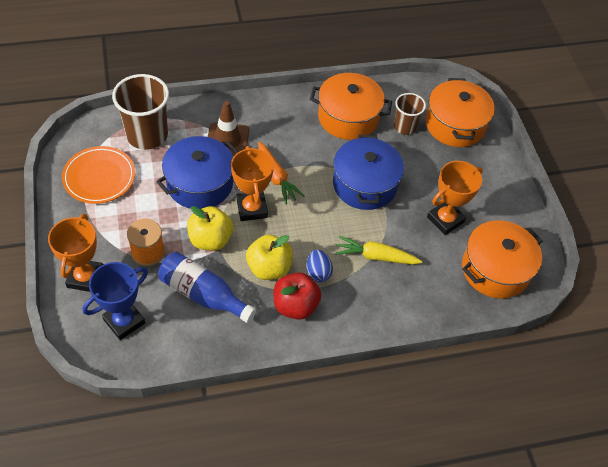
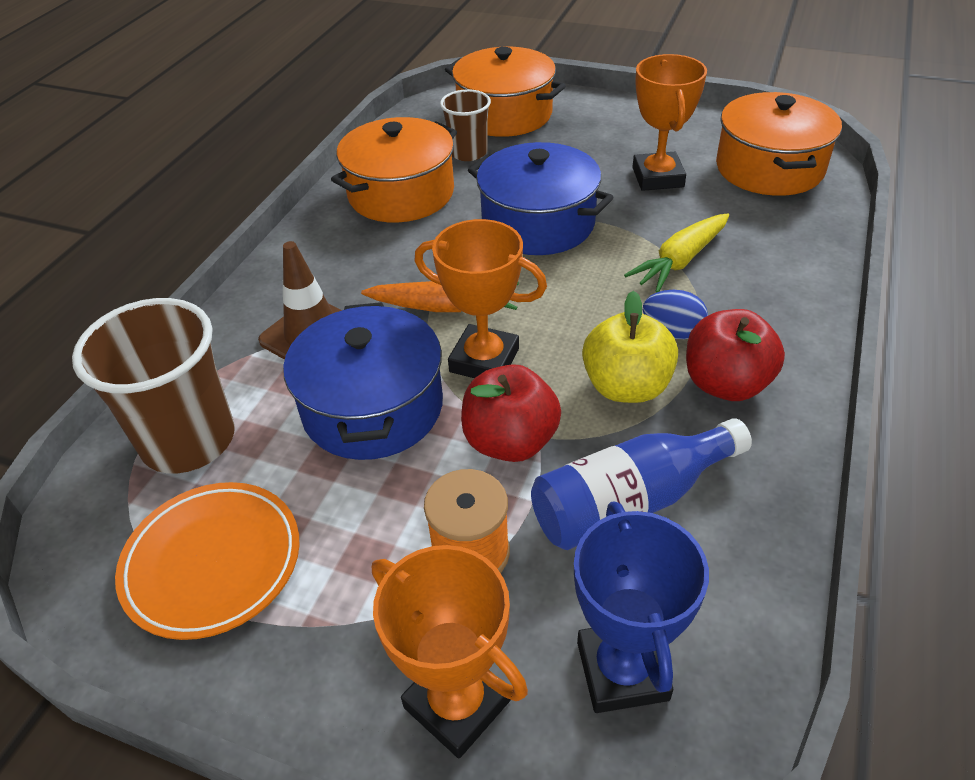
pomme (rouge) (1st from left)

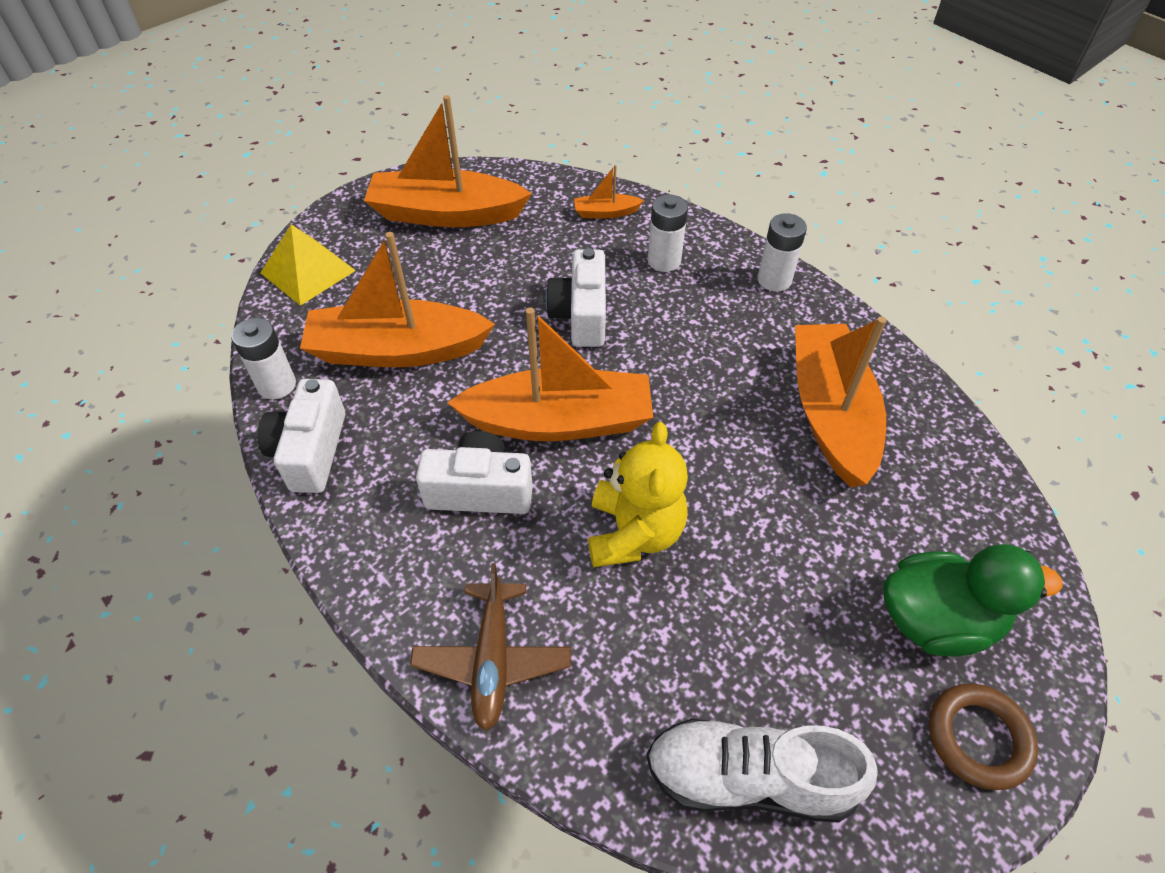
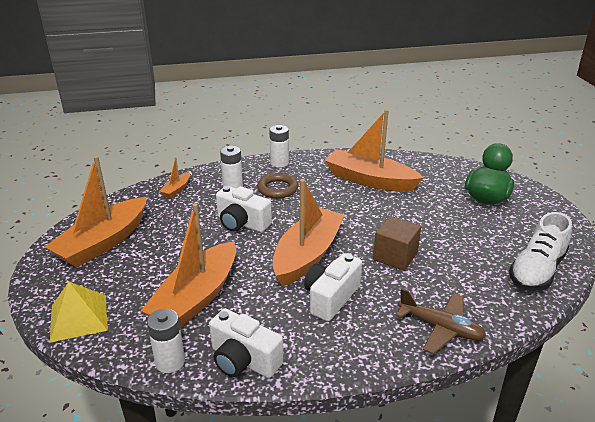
cube (marron)
anneau (marron)

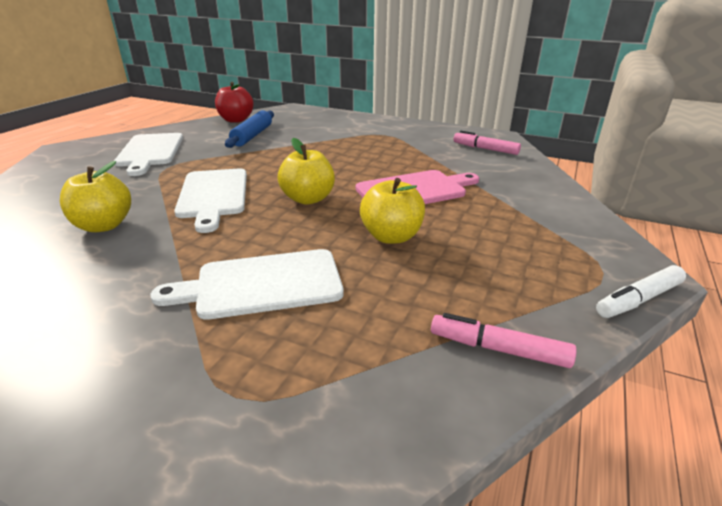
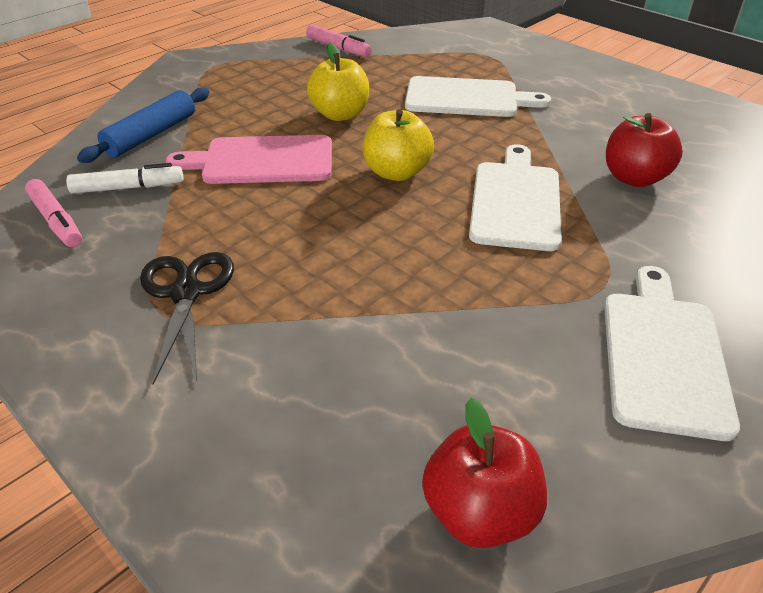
pomme (rouge) (2nd from left)
rouleau à pâtisserie (bleu)
feutre (blanc)
ciseaux (noir)

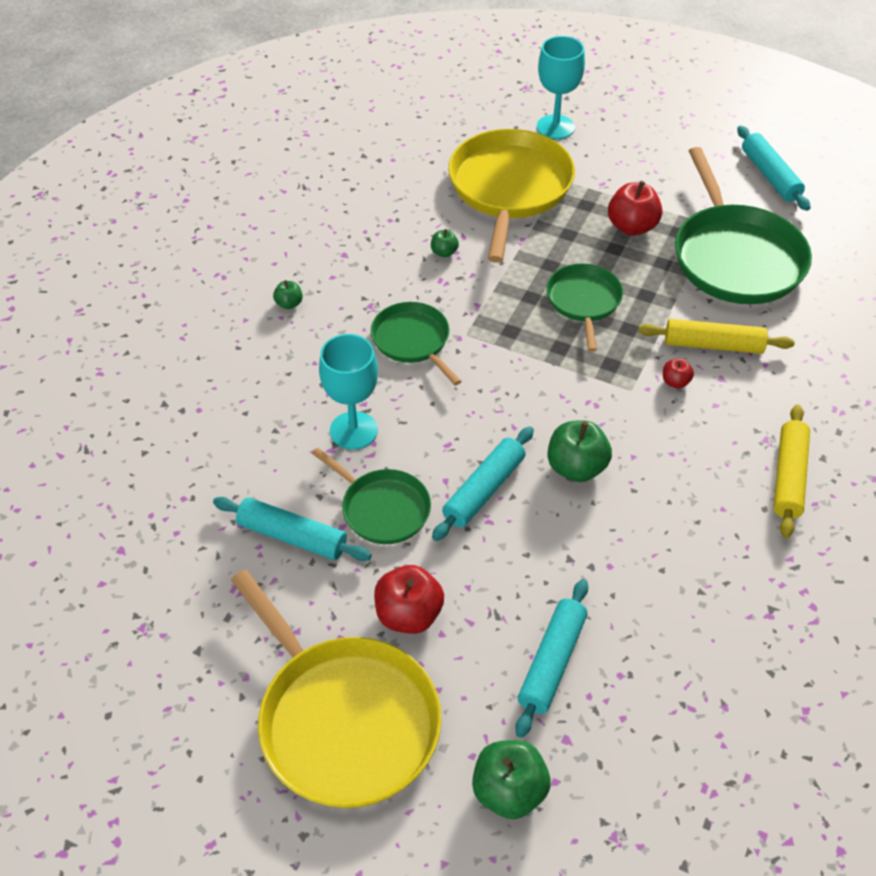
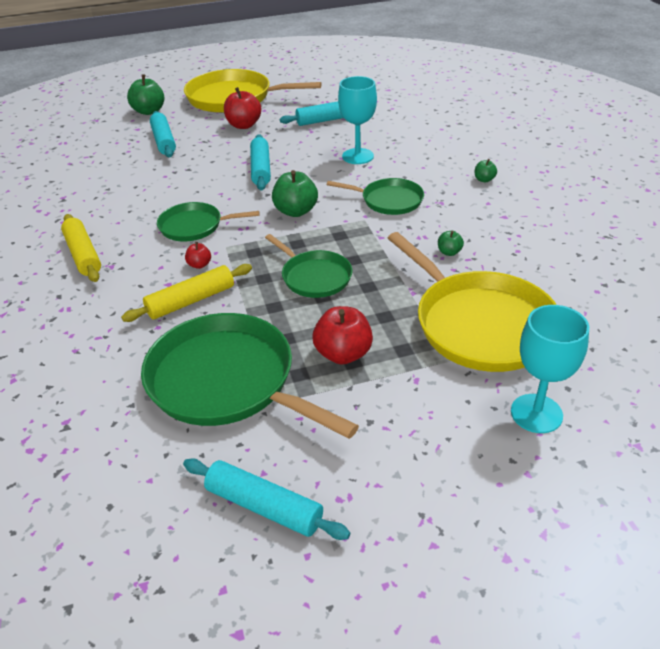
poêle (vert) (1st from left)
pomme (vert) (2nd from left)

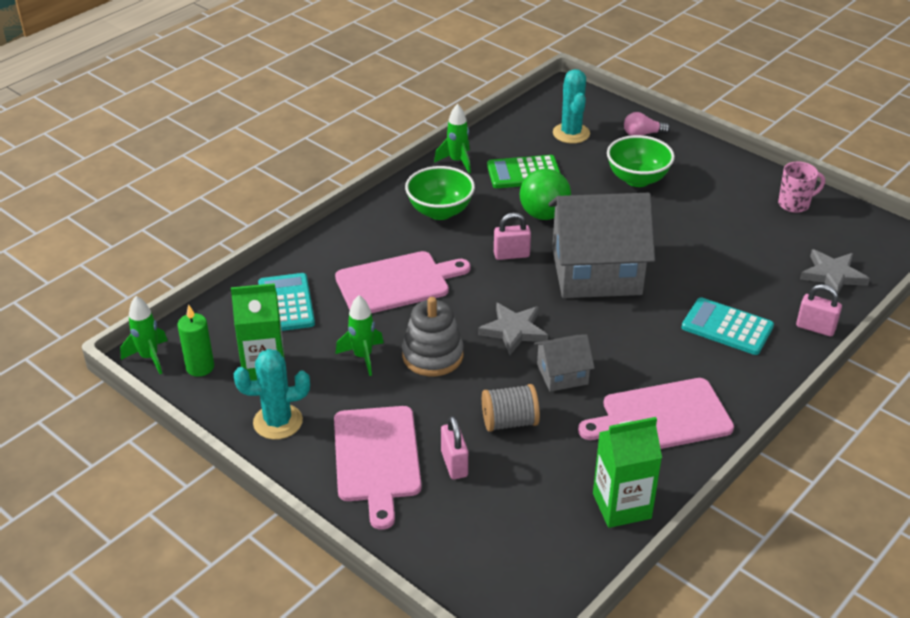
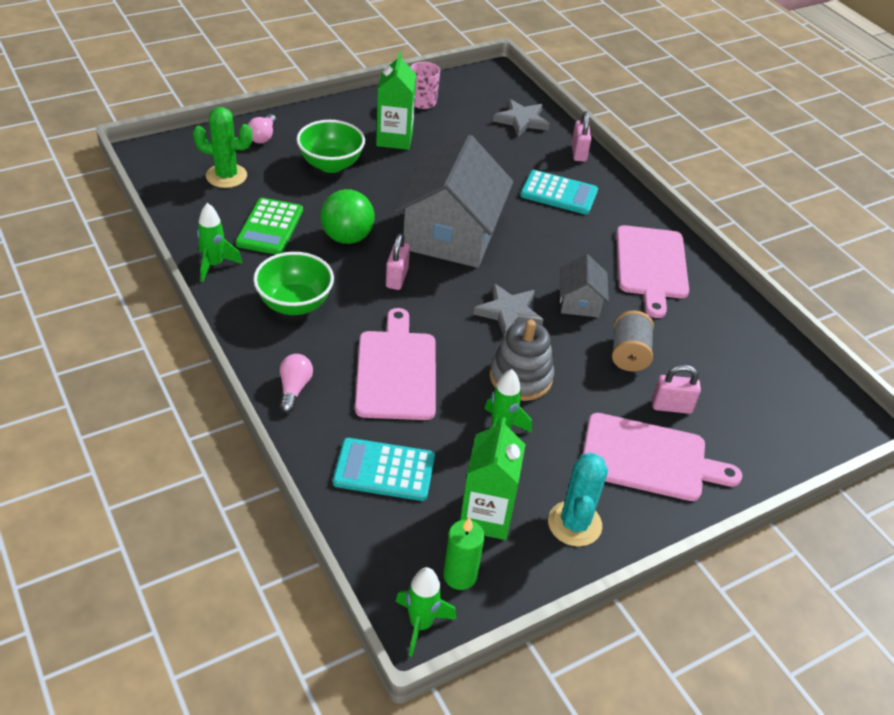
cactus (vert)
brique de lait (vert) (1st from left)
calculatrice (turquoise) (2nd from left)
cadenas (rose) (2nd from left)
ampoule (rose) (2nd from left)

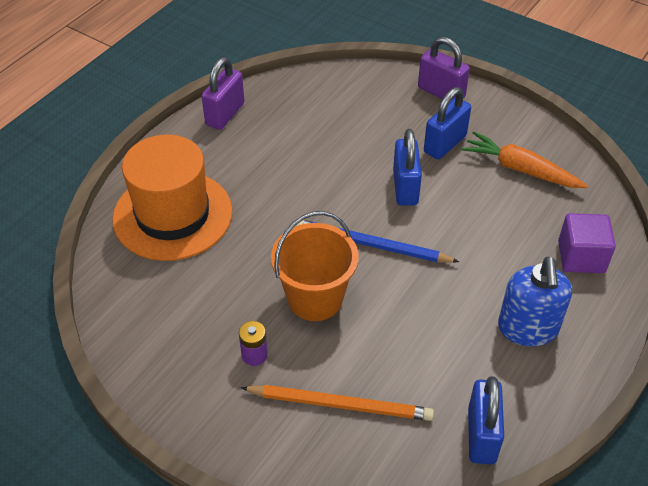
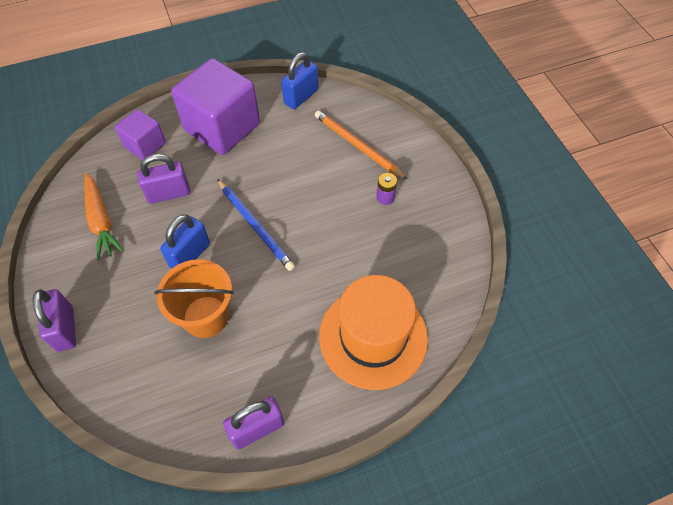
seau (orange)
cadenas (bleu) (2nd from left in the first image)
cube (violet) (2nd from left)
cadenas (violet) (2nd from left)

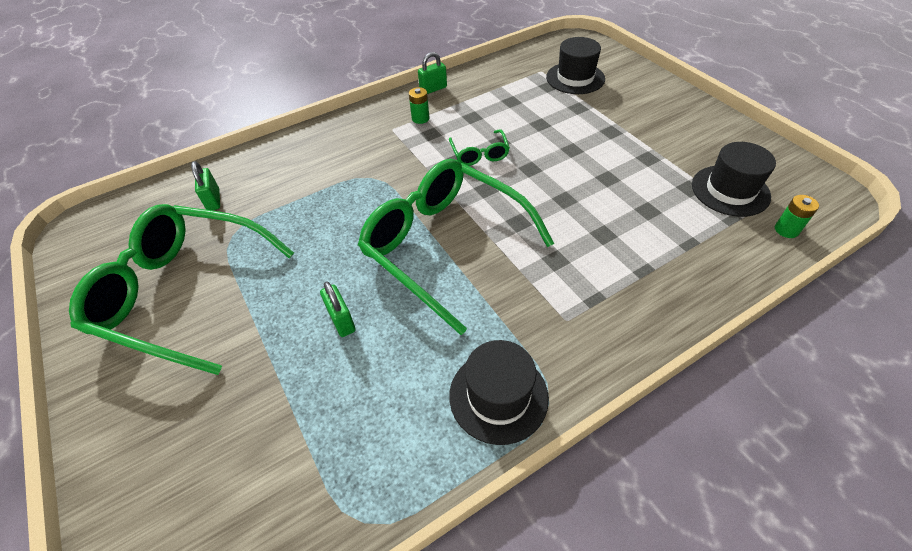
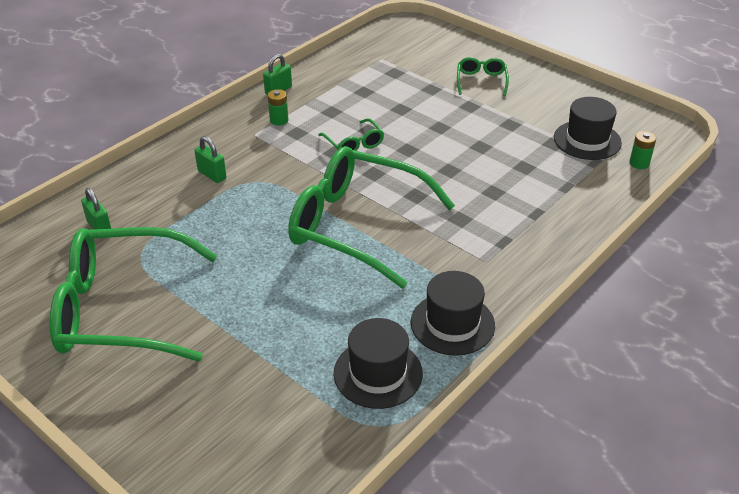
cadenas (vert) (2nd from left)
chapeau (noir) (1st from left)
lunettes (vert) (4th from left)

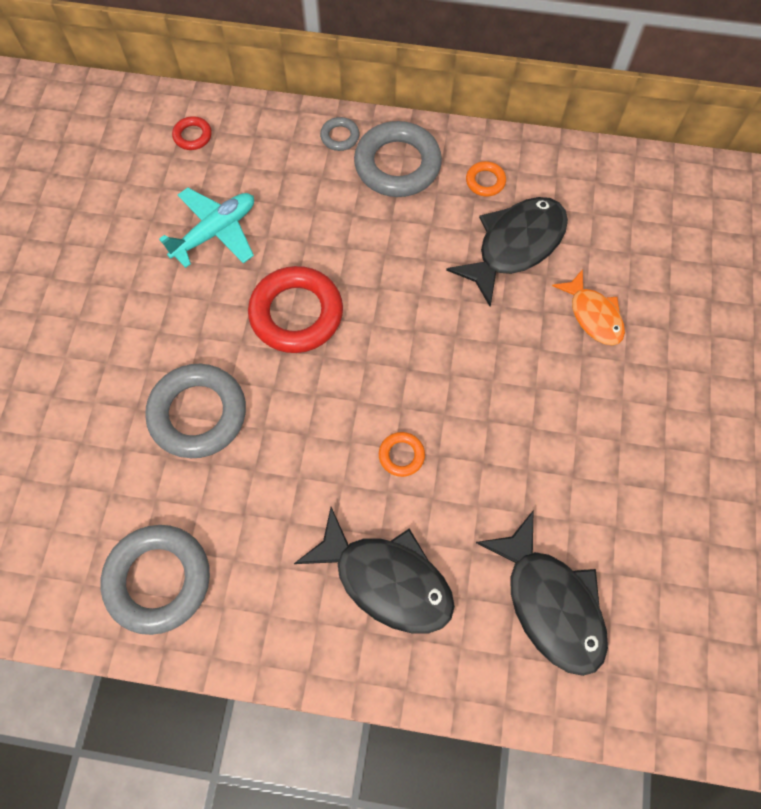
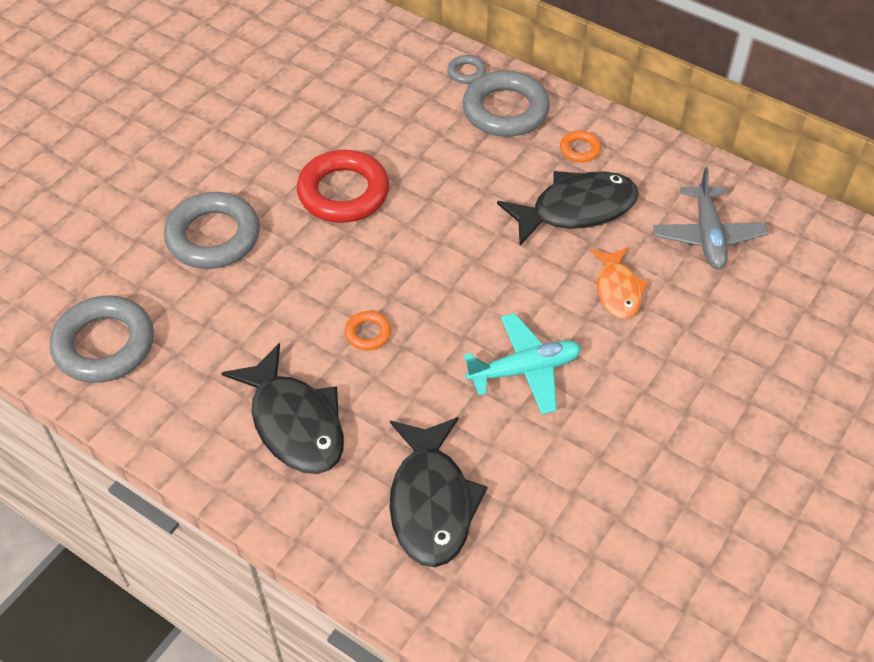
avion (turquoise)
anneau (rouge) (1st from left in the first image)
avion (gris)

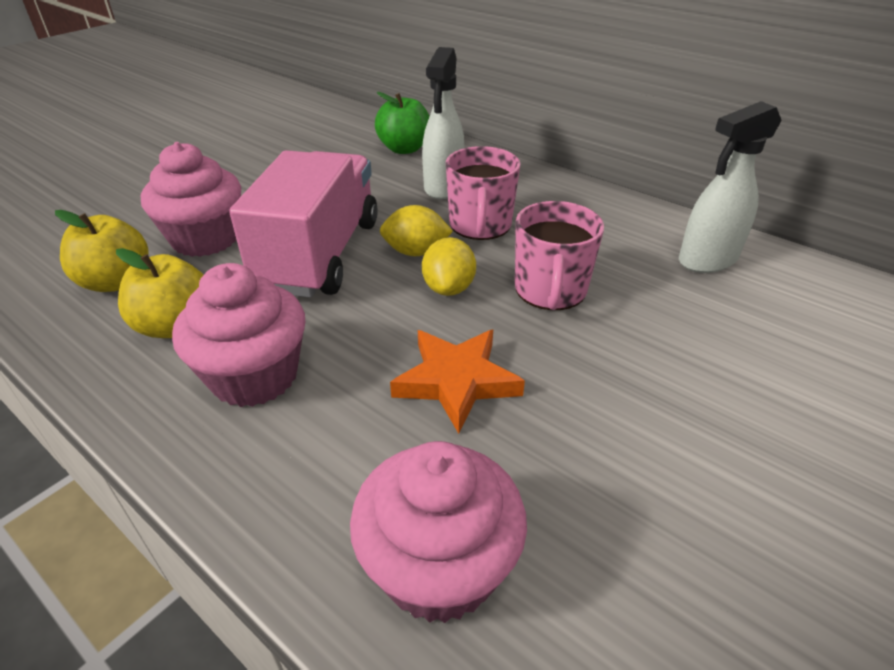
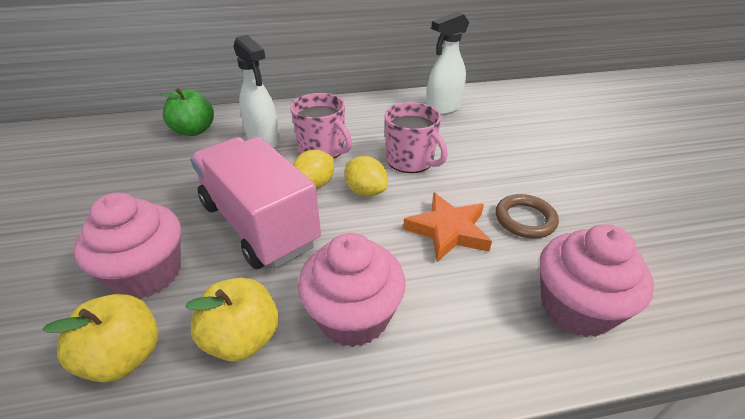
vaporisateur (blanc) (2nd from left)
anneau (marron)

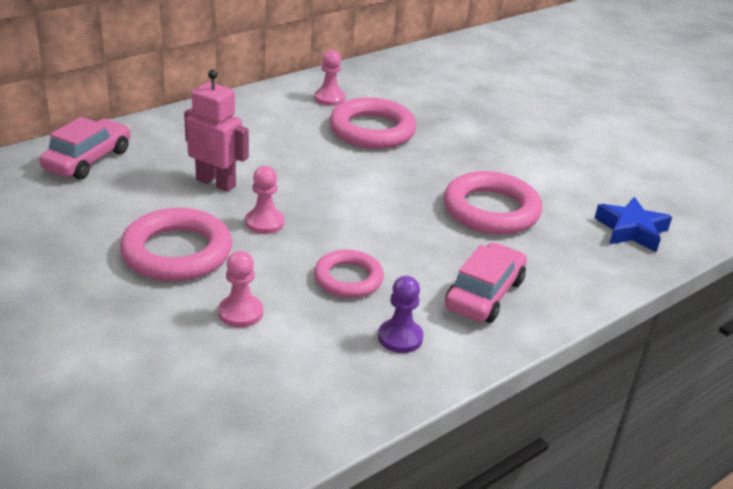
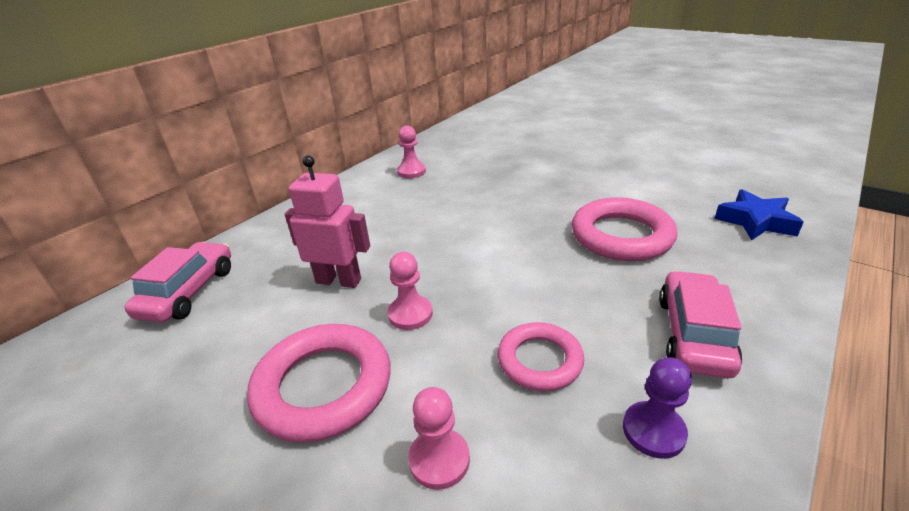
anneau (rose) (3rd from left in the first image)

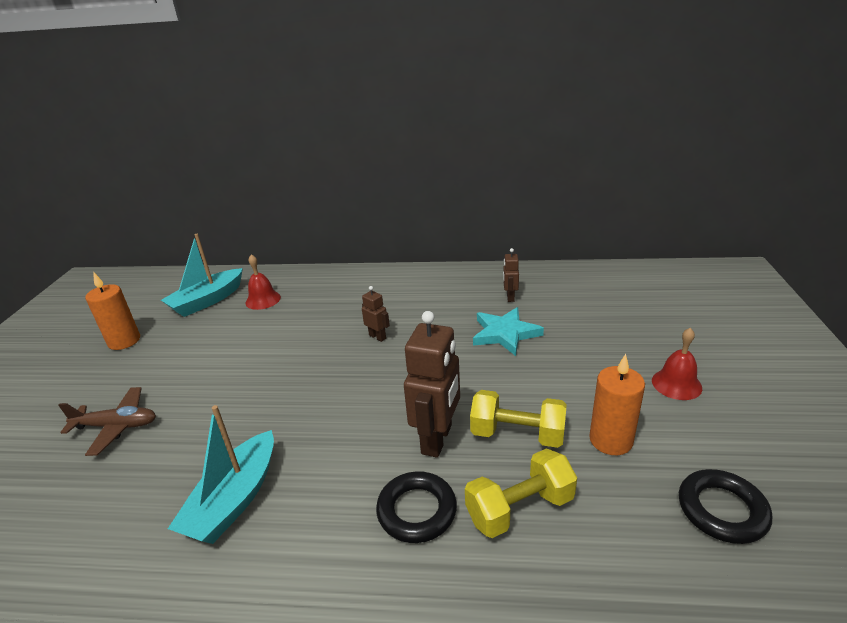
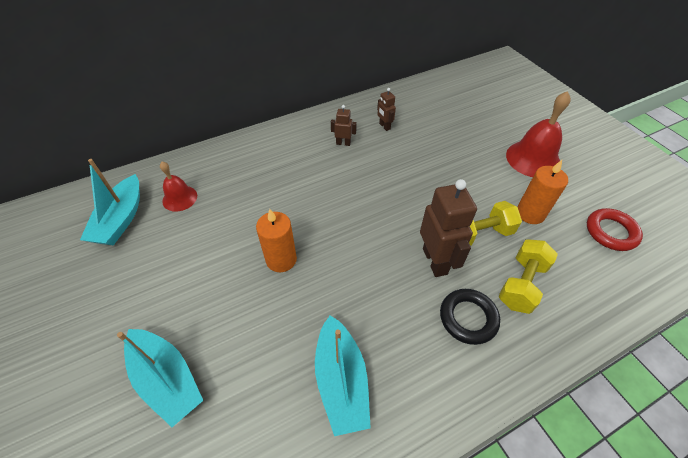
bateau (turquoise) (2nd from left)
bougie (orange) (1st from left)
robot (marron) (1st from left)
étoile (turquoise)
cloche (rouge) (2nd from left)
anneau (rouge)

